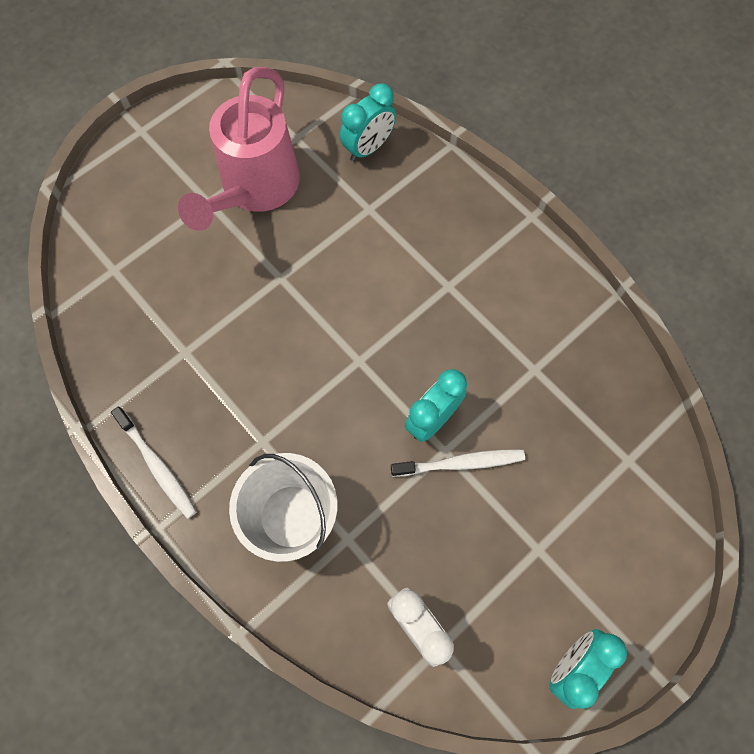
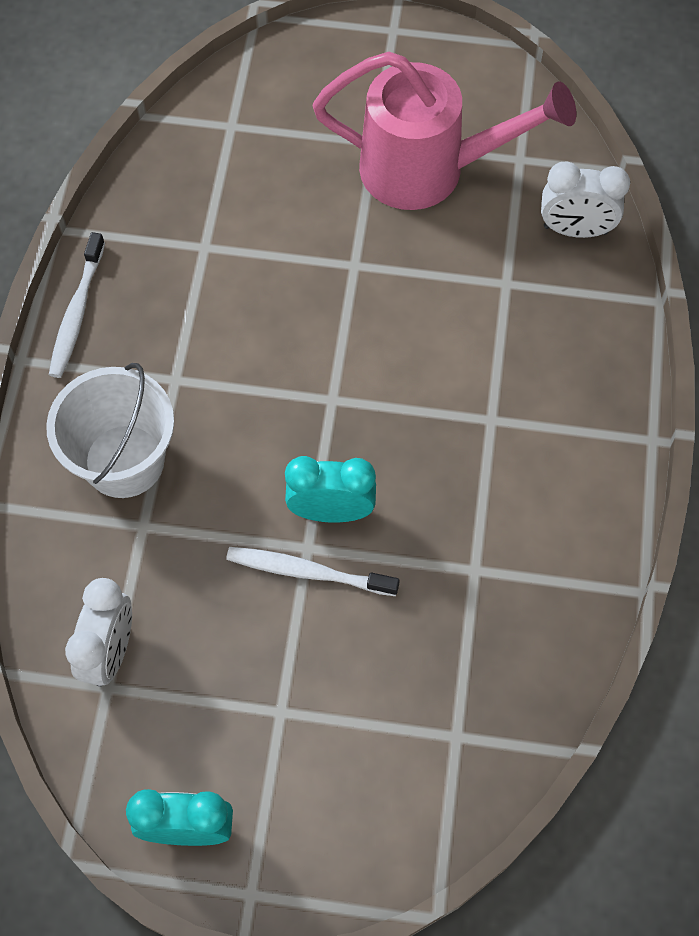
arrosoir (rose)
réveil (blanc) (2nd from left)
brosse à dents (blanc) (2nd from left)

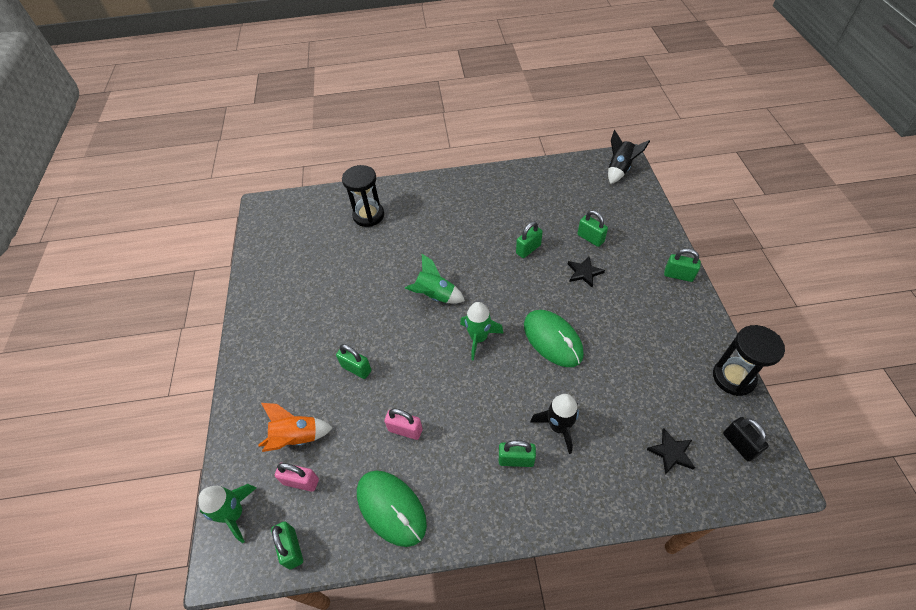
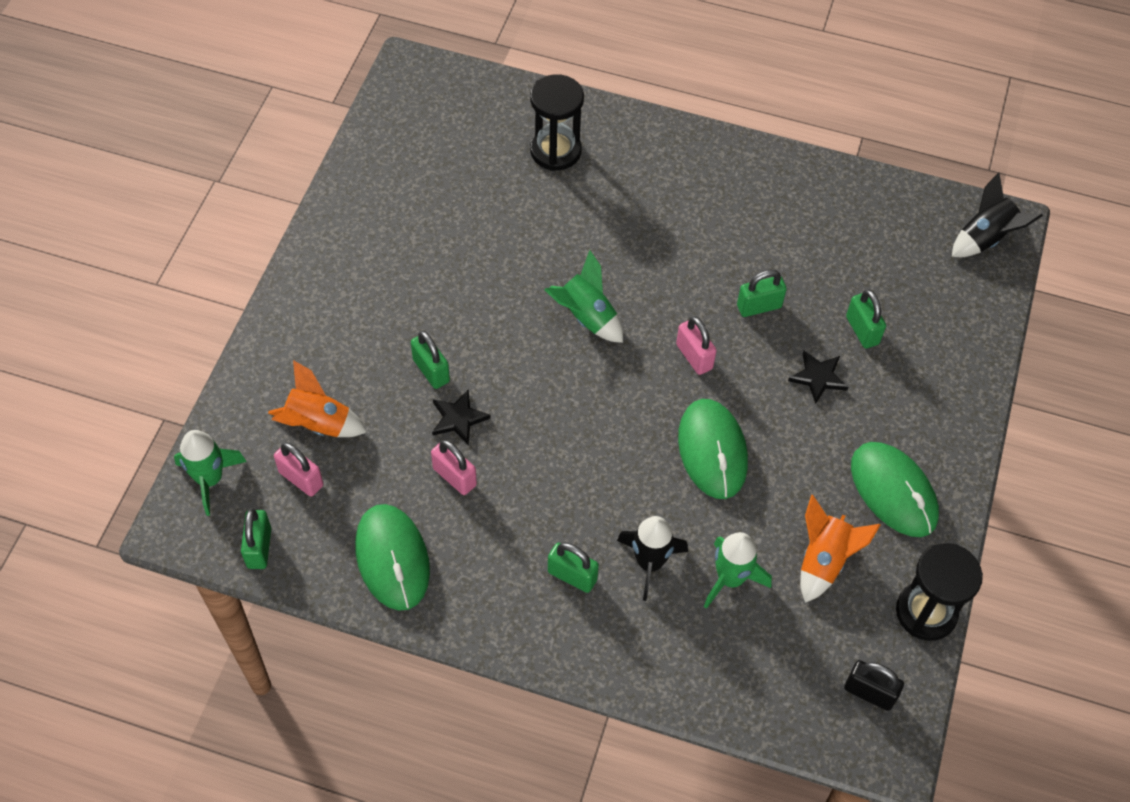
fusée (vert) (3rd from left)
étoile (noir) (1st from left)
cadenas (vert) (6th from left in the first image)
cadenas (noir)
cadenas (rose) (3rd from left)
fusée (orange) (2nd from left)
souris (vert) (3rd from left)

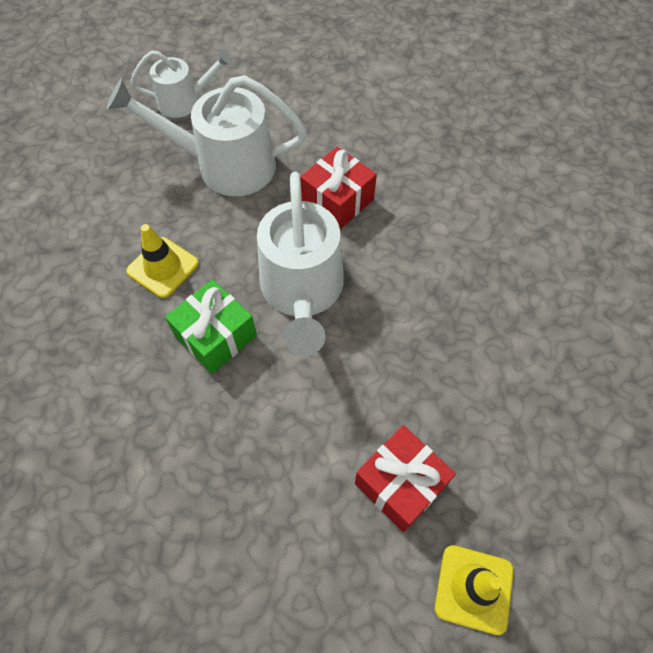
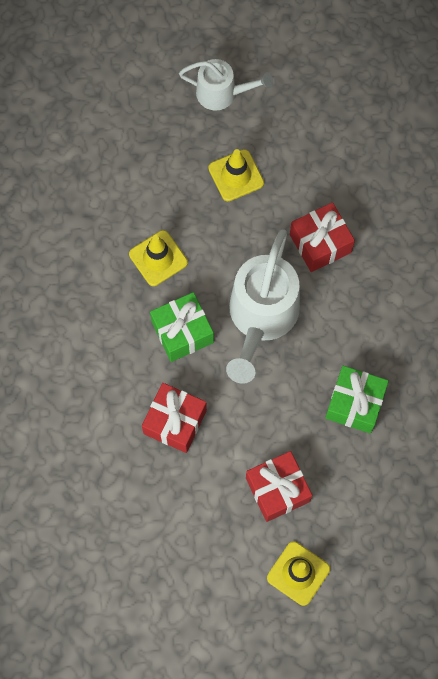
cône de chantier (jaune) (2nd from left)
cadeau (rouge) (1st from left)
cadeau (vert) (2nd from left)

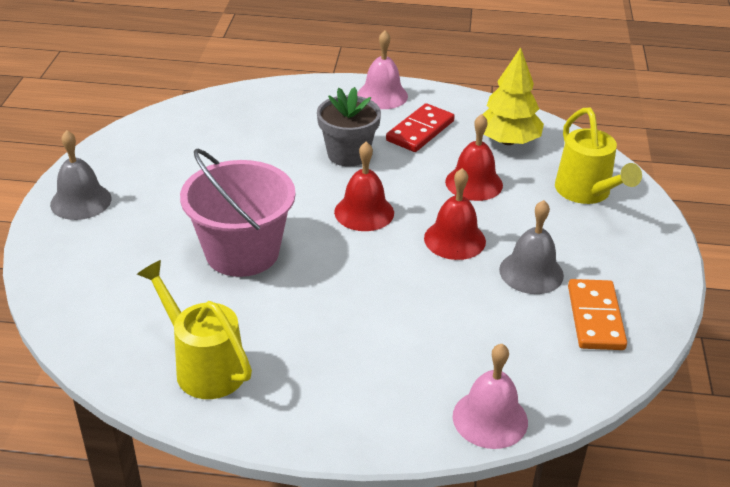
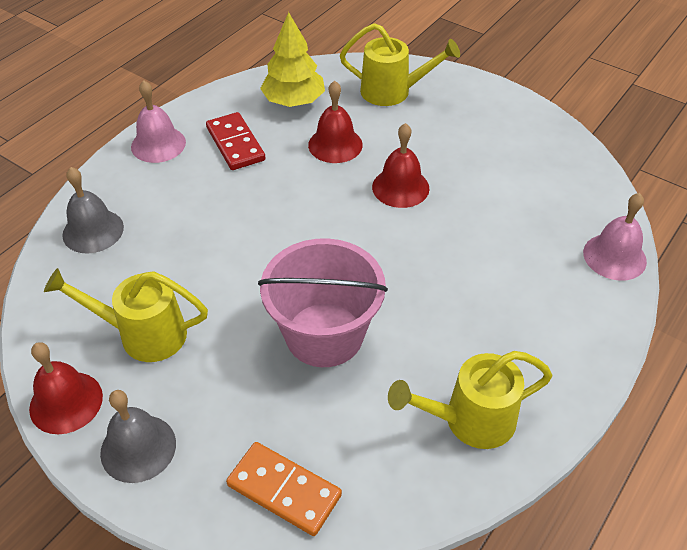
pot de fleurs (gris)
cloche (rouge) (1st from left)
cloche (gris) (1st from left)
domino (orange)
arrosoir (jaune) (1st from left)

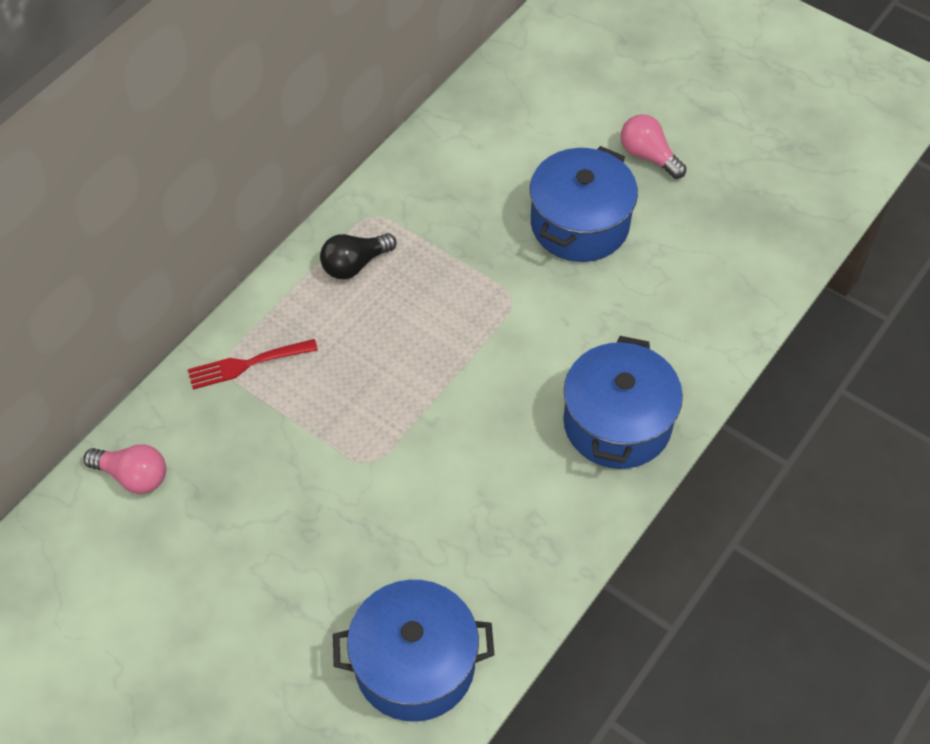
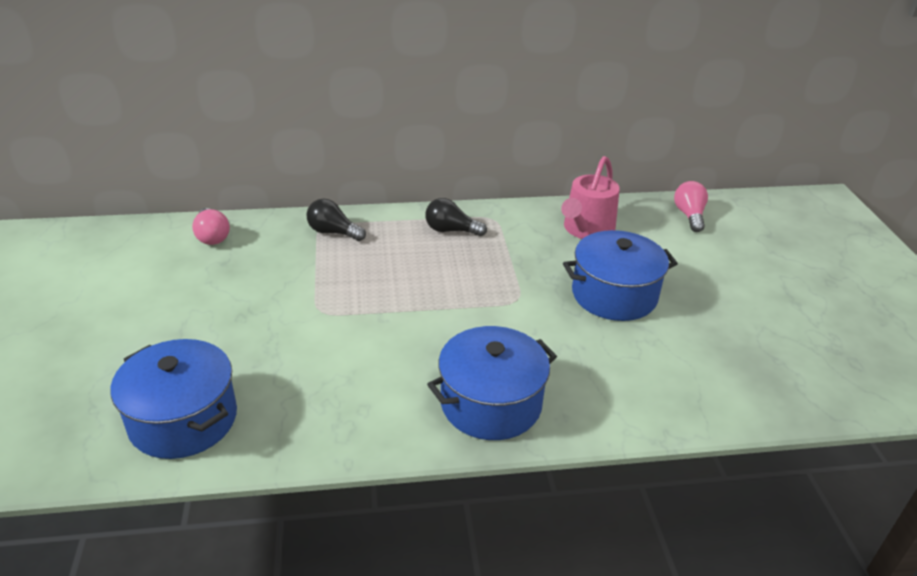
ampoule (noir) (1st from left)
ampoule (rose) (2nd from left)
arrosoir (rose)

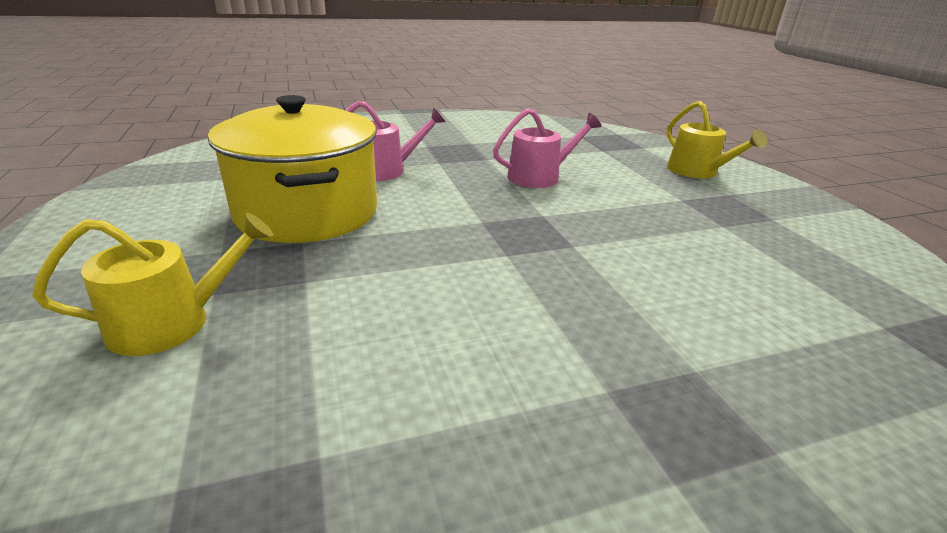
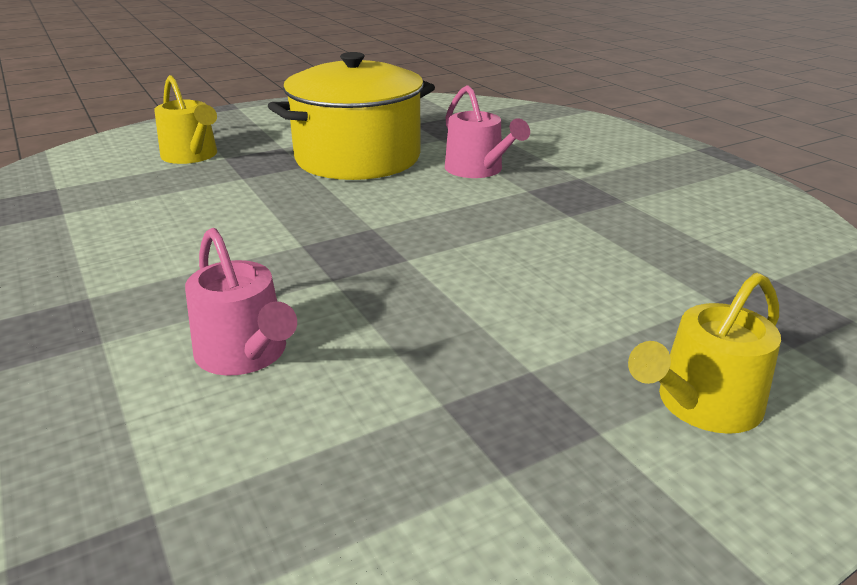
arrosoir (rose) (1st from left)

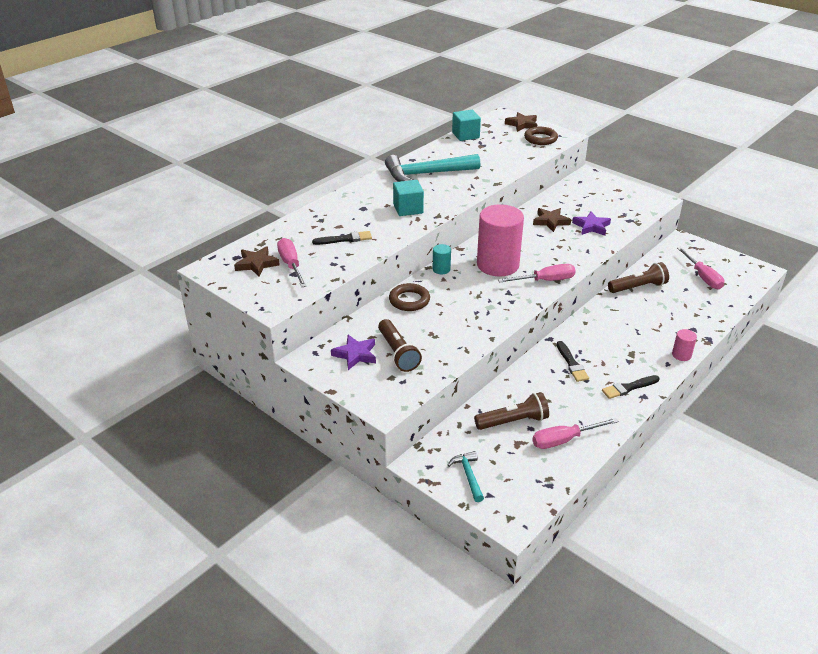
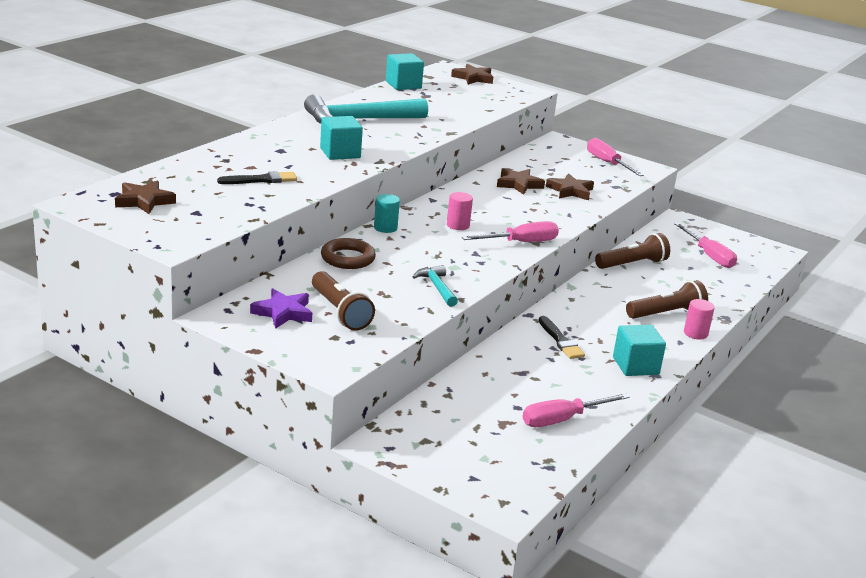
tournevis (rose) (3rd from left)
marteau (turquoise) (2nd from left)
lampe de poche (marron) (3rd from left)
cylindre (rose) (1st from left)
anneau (marron) (2nd from left in the first image)
étoile (marron) (4th from left)
cube (turquoise) (3rd from left)

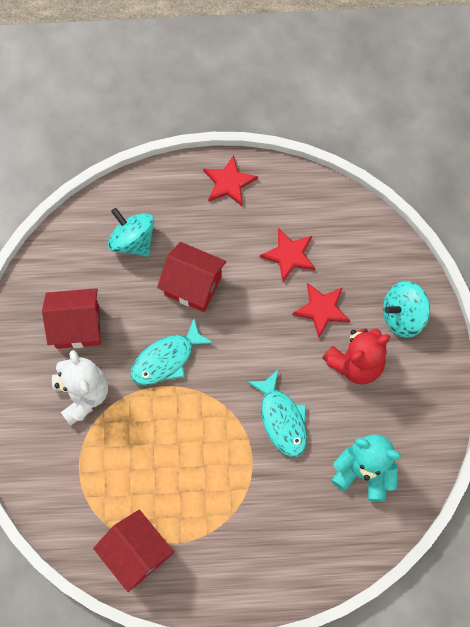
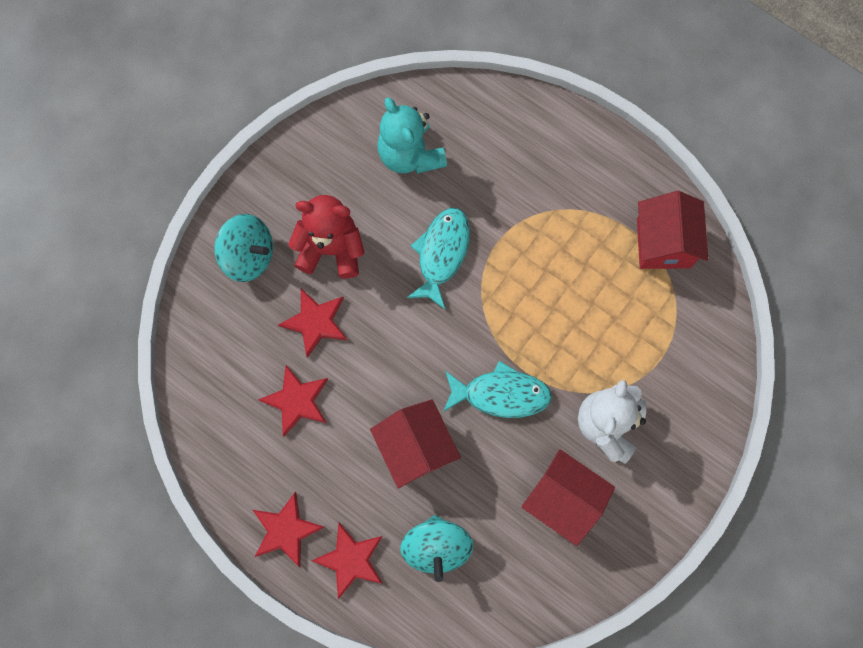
étoile (rouge) (4th from left)

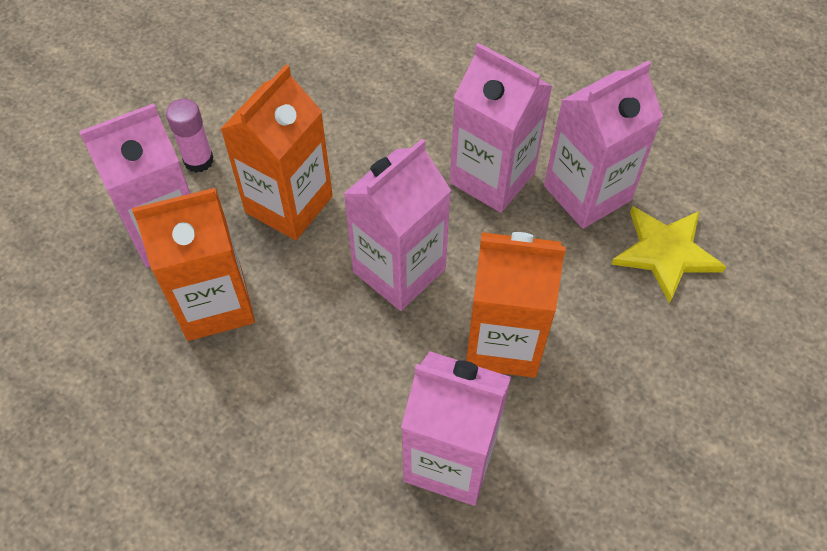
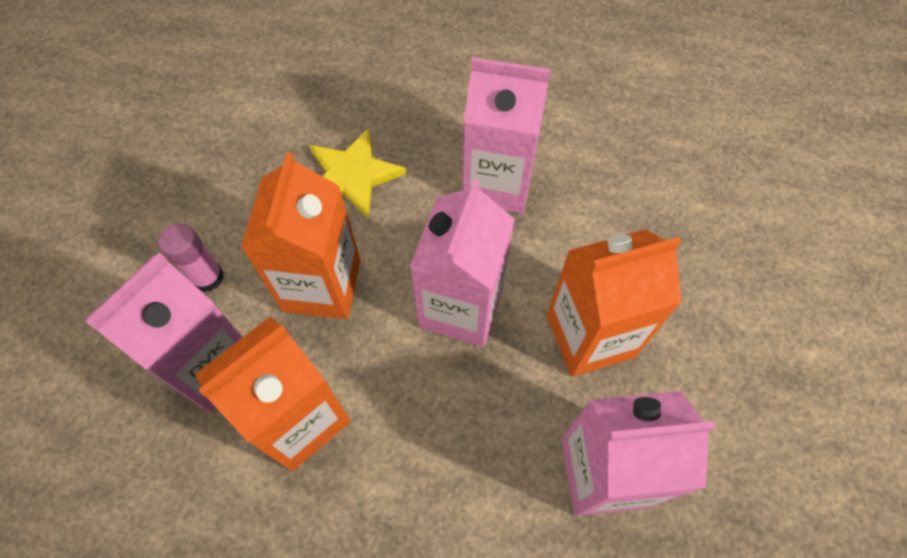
brique de lait (rose) (5th from left in the first image)
étoile (jaune)

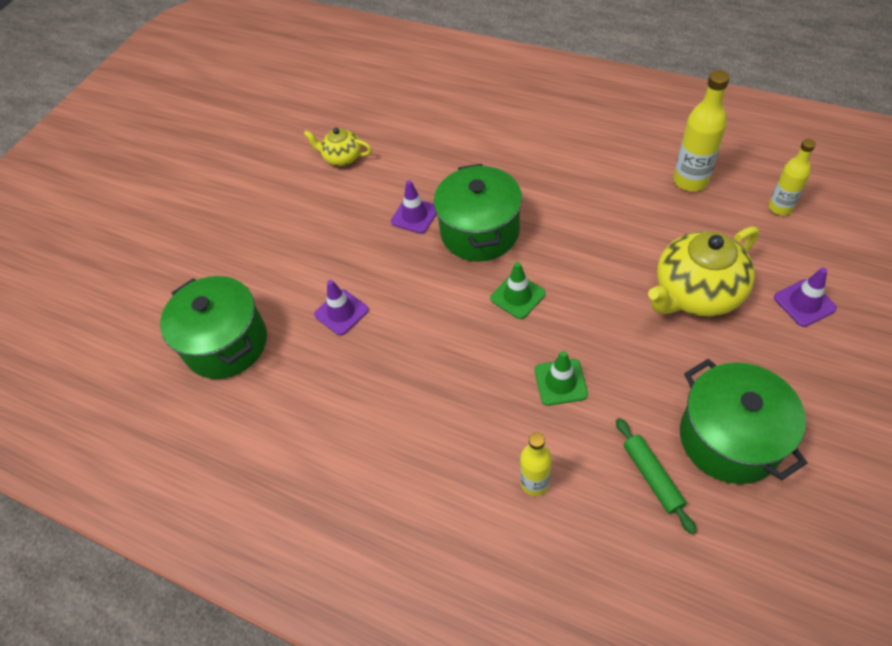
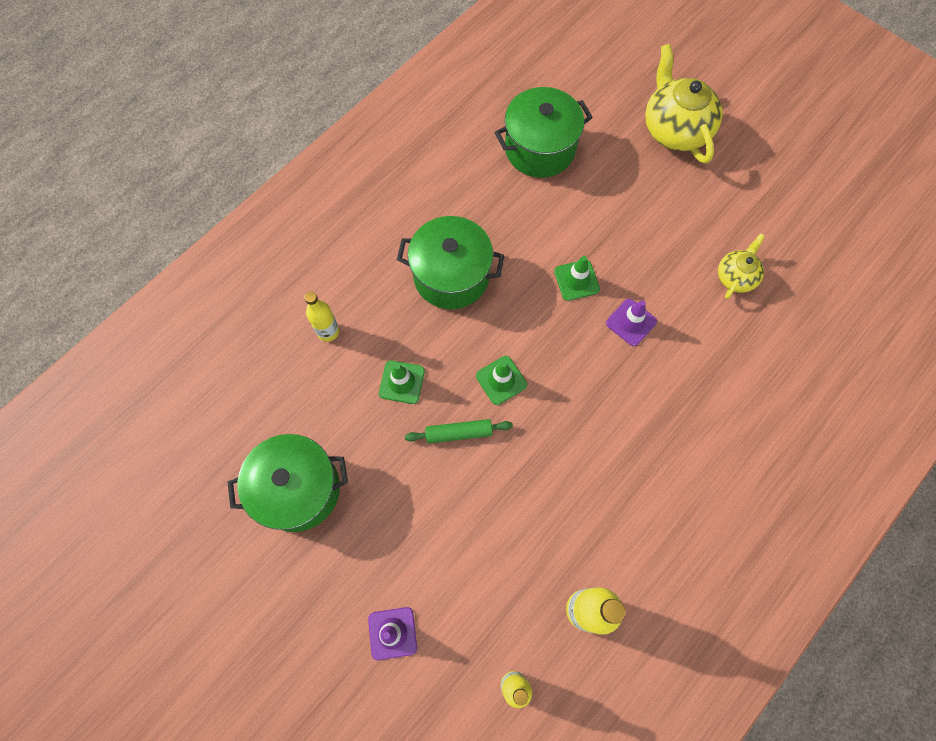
cône de chantier (violet) (1st from left in the first image)
marmite (vert) (2nd from left)
rouleau à pâtisserie (vert)
théière (jaune) (1st from left)
cône de chantier (vert) (3rd from left)

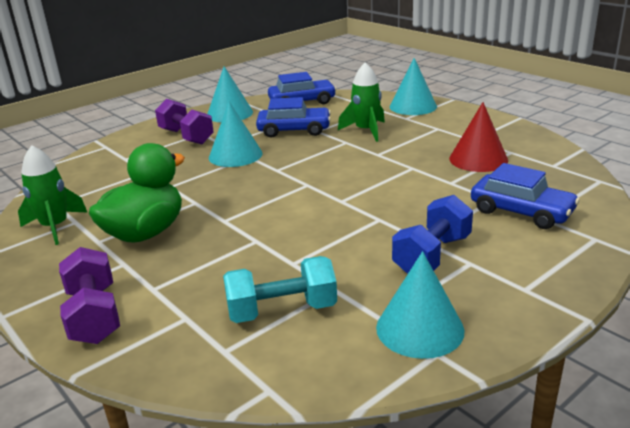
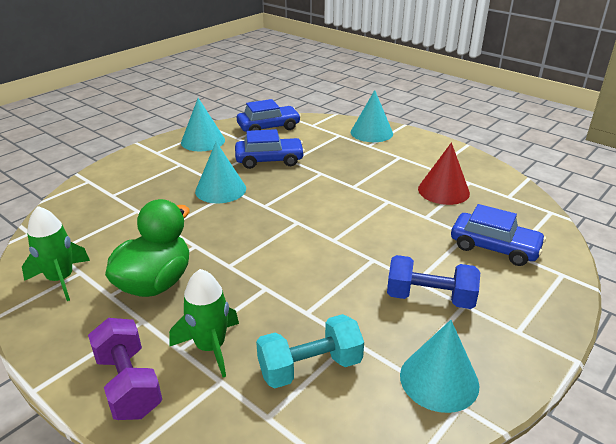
haltère (violet) (2nd from left in the first image)
fusée (vert) (2nd from left)
haltère (bleu)

